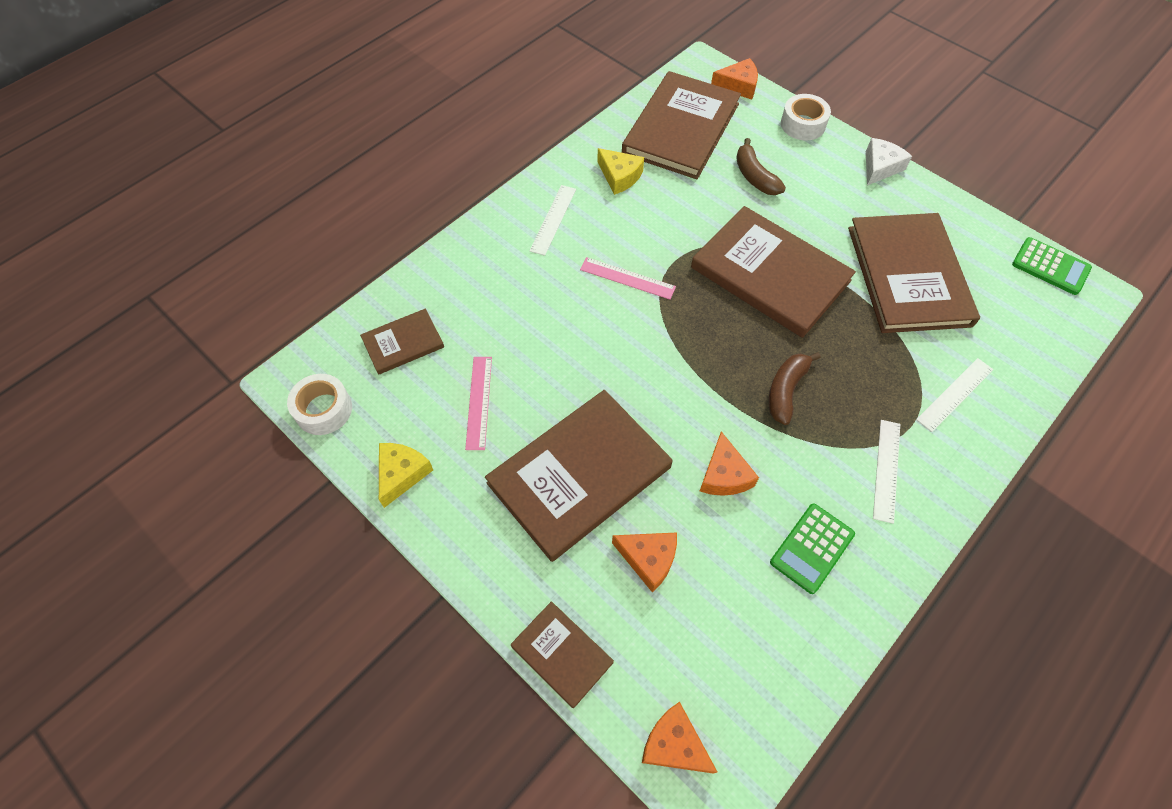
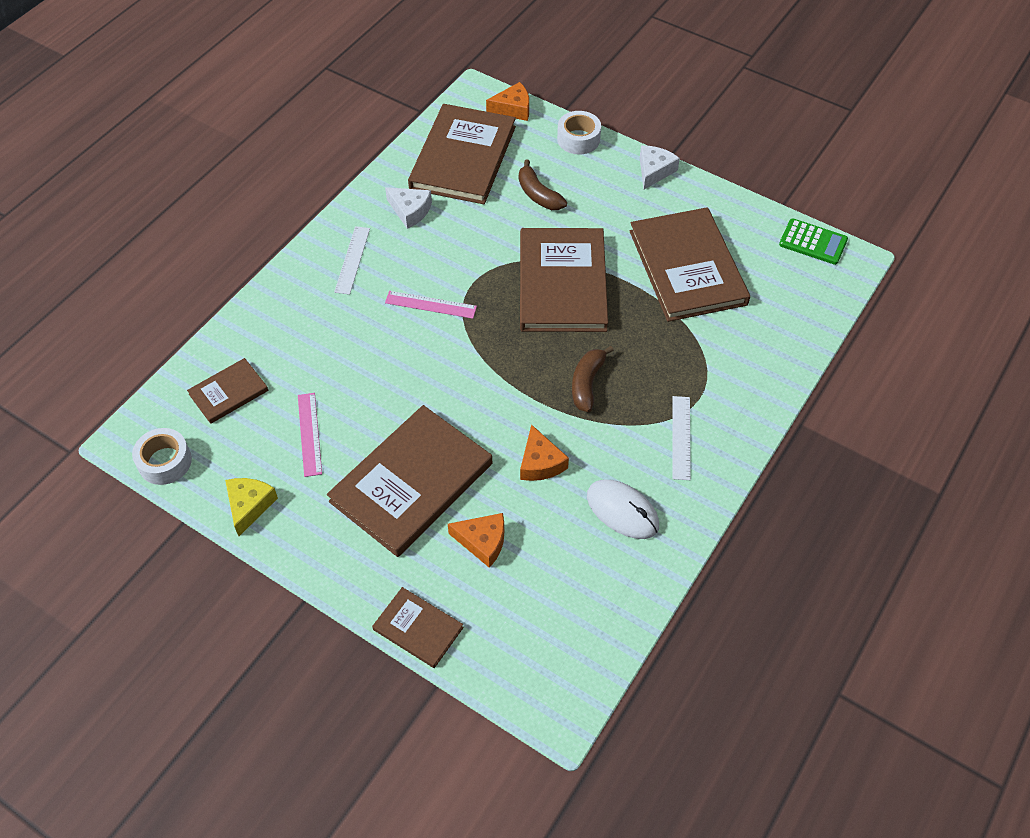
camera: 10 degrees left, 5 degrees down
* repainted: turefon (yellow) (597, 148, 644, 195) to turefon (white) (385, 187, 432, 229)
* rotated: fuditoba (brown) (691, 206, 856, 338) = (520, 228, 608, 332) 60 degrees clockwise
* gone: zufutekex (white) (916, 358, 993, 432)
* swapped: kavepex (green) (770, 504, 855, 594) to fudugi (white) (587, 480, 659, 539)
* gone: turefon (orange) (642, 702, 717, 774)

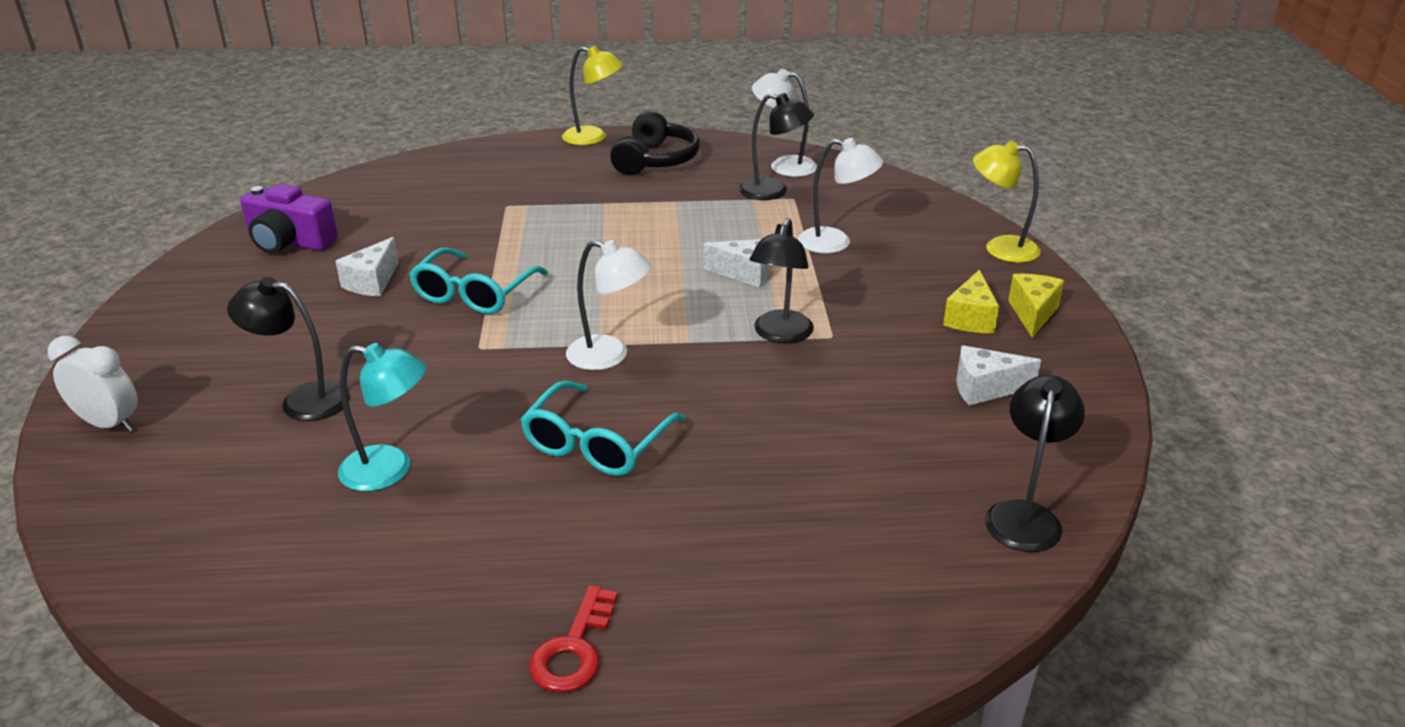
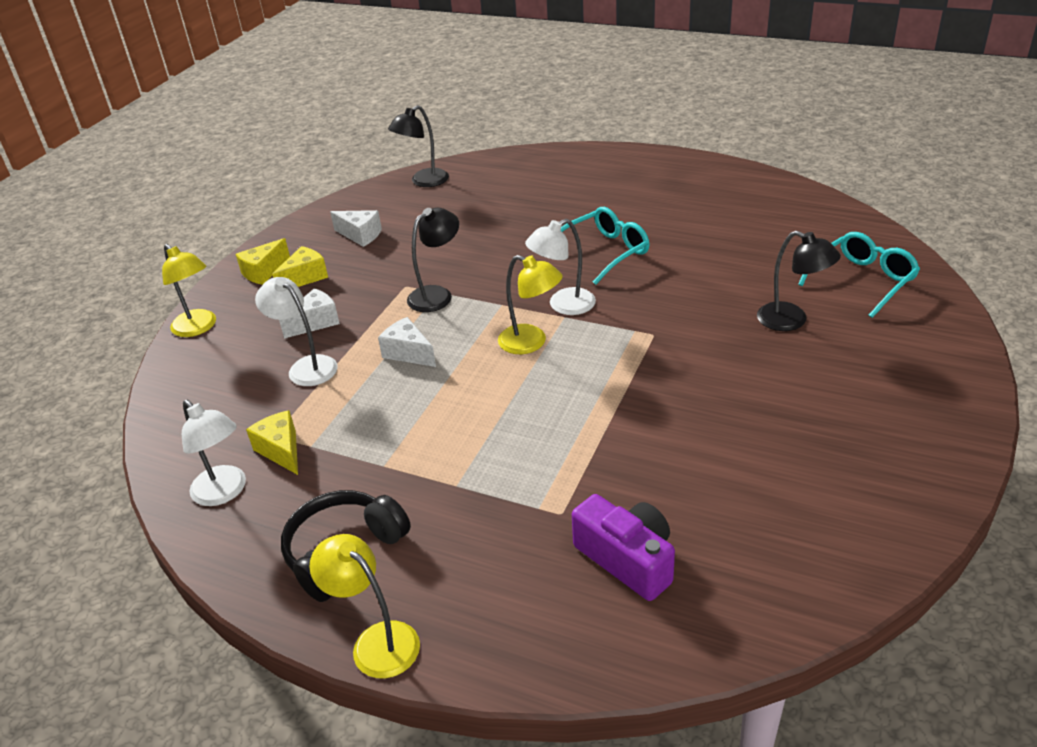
camera: 150 degrees left, 5 degrees up
* swapped: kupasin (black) (739, 93, 814, 200) to turefon (yellow) (246, 410, 298, 475)
* shifted: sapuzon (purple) (241, 184, 338, 254) to (572, 494, 675, 601)
* shifted: turefon (white) (336, 237, 399, 296) to (279, 288, 340, 339)
* rotated: kupasin (white) (566, 240, 652, 370) = (525, 219, 596, 315) 75 degrees counterclockwise
* shifted: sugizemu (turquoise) (409, 247, 548, 314) to (798, 232, 920, 318)
* gone: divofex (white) (48, 336, 138, 432)
* gone: kupasin (turquoise) (338, 343, 427, 491)
* gone: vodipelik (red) (529, 585, 618, 693)
* new: kupasin (yellow) (498, 255, 563, 354)

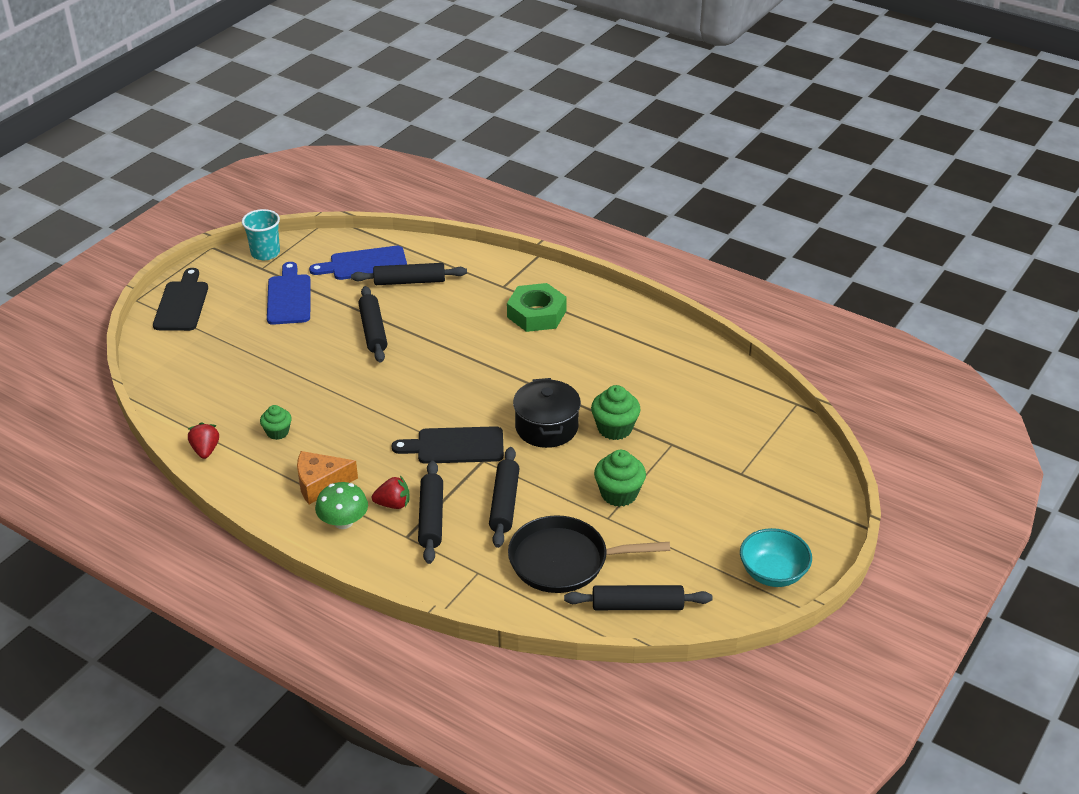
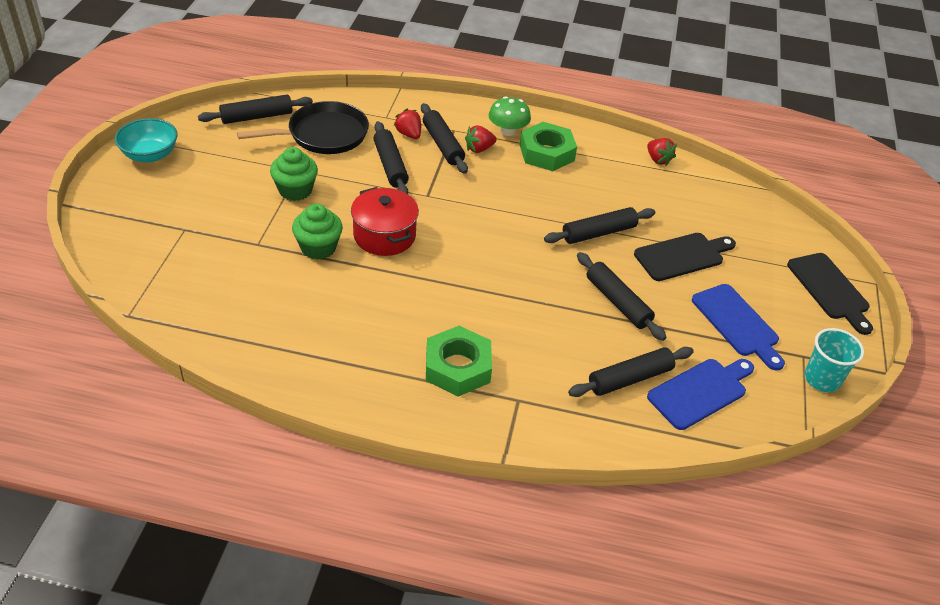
camera: 155 degrees right, 5 degrees up
* repainted: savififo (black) (513, 378, 581, 448) to savififo (red) (351, 187, 419, 256)
* gone: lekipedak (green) (260, 405, 292, 440)
* shifted: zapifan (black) (392, 426, 504, 464) to (634, 233, 736, 281)
* swapped: turefon (orange) (297, 451, 358, 504) to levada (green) (520, 122, 577, 171)
* new: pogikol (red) (394, 108, 421, 139)
* new: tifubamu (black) (544, 207, 655, 244)

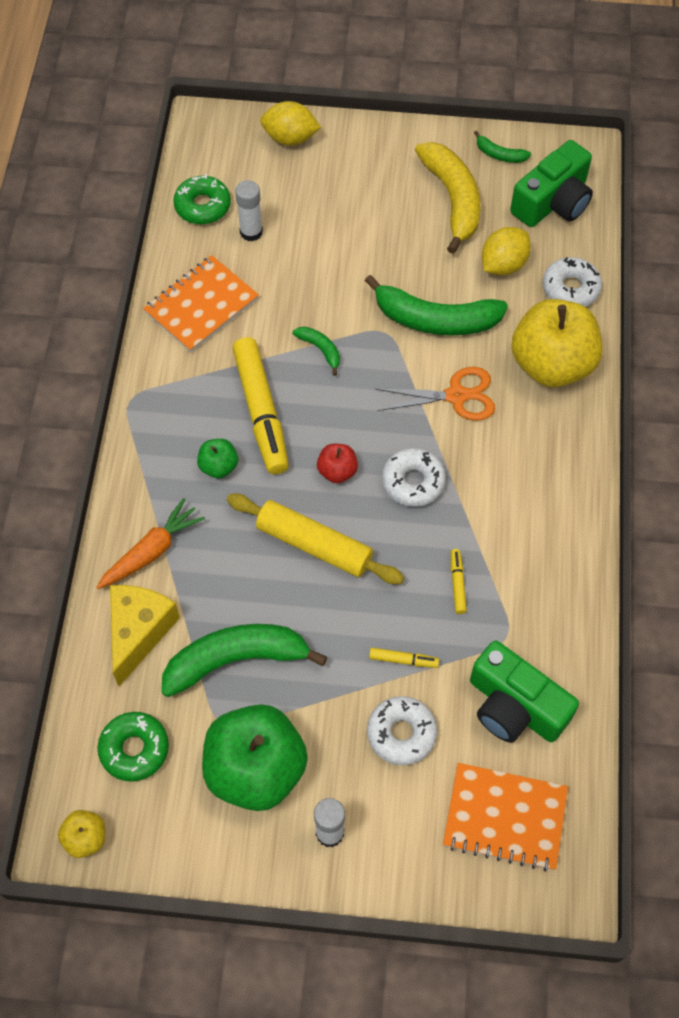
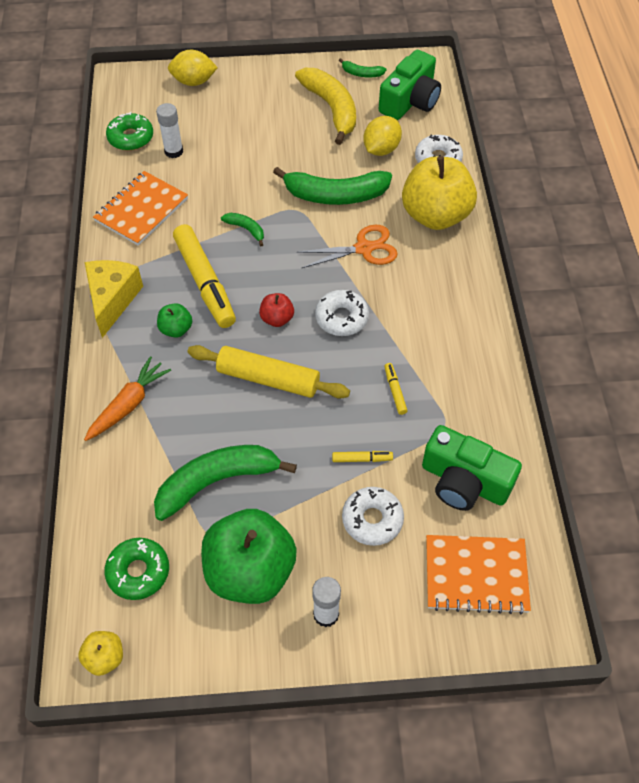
camera: 10 degrees left, 5 degrees down
* shifted: turefon (yellow) (110, 585, 180, 686) to (85, 260, 143, 338)

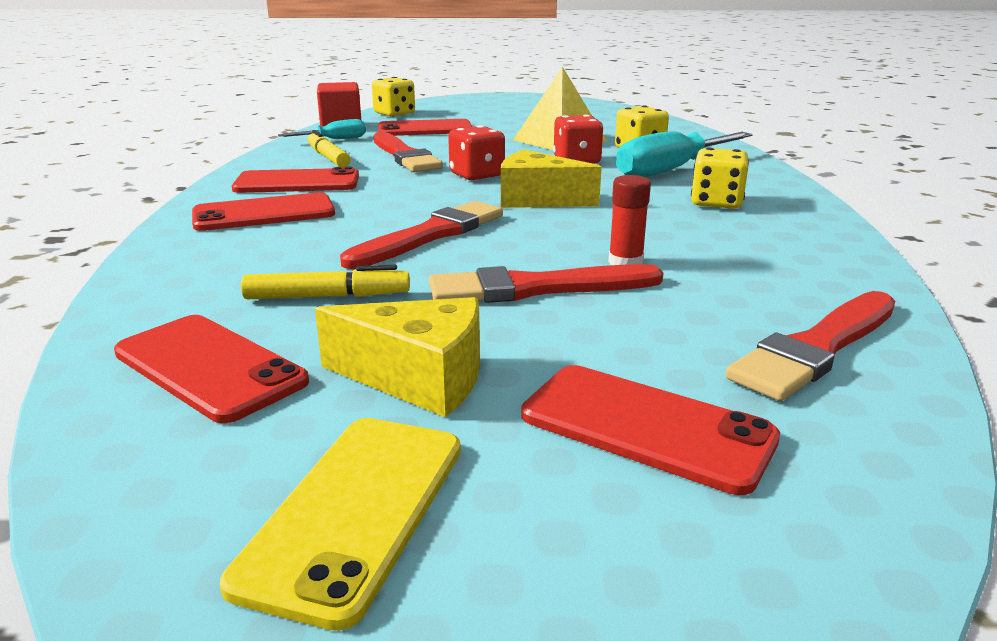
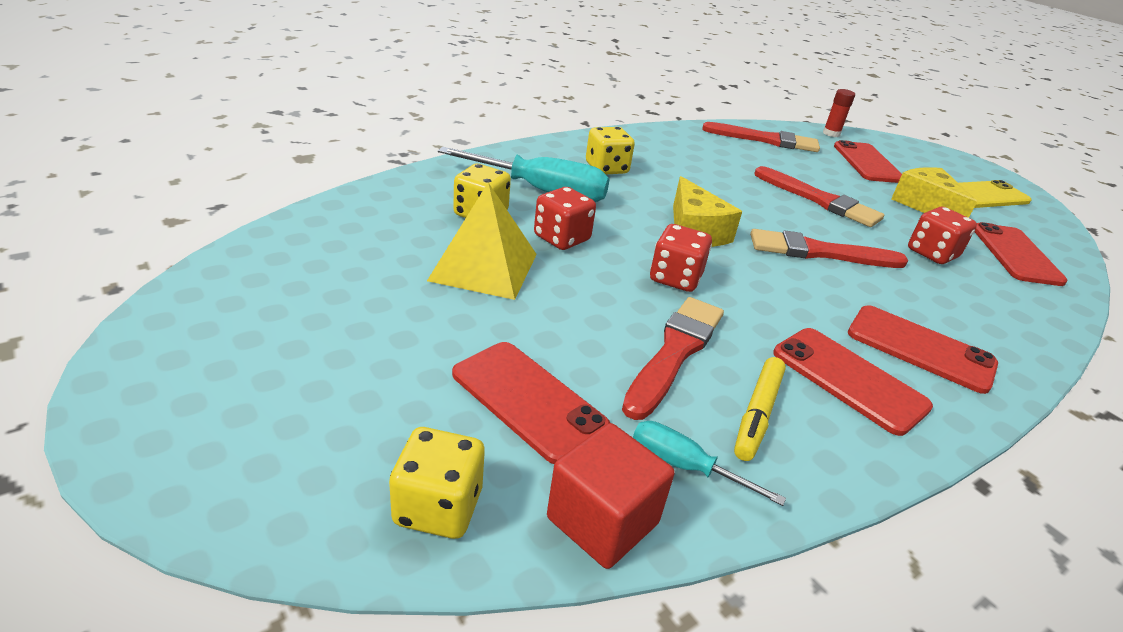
camera: 130 degrees left, 10 degrees up
* shifted: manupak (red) (608, 175, 651, 265) to (823, 89, 855, 137)
* swapped: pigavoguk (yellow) (241, 265, 410, 299) to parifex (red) (908, 207, 977, 264)

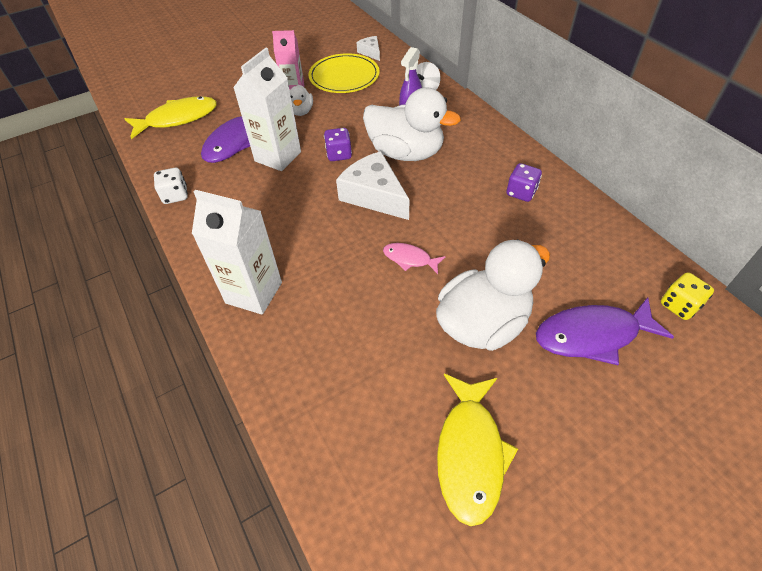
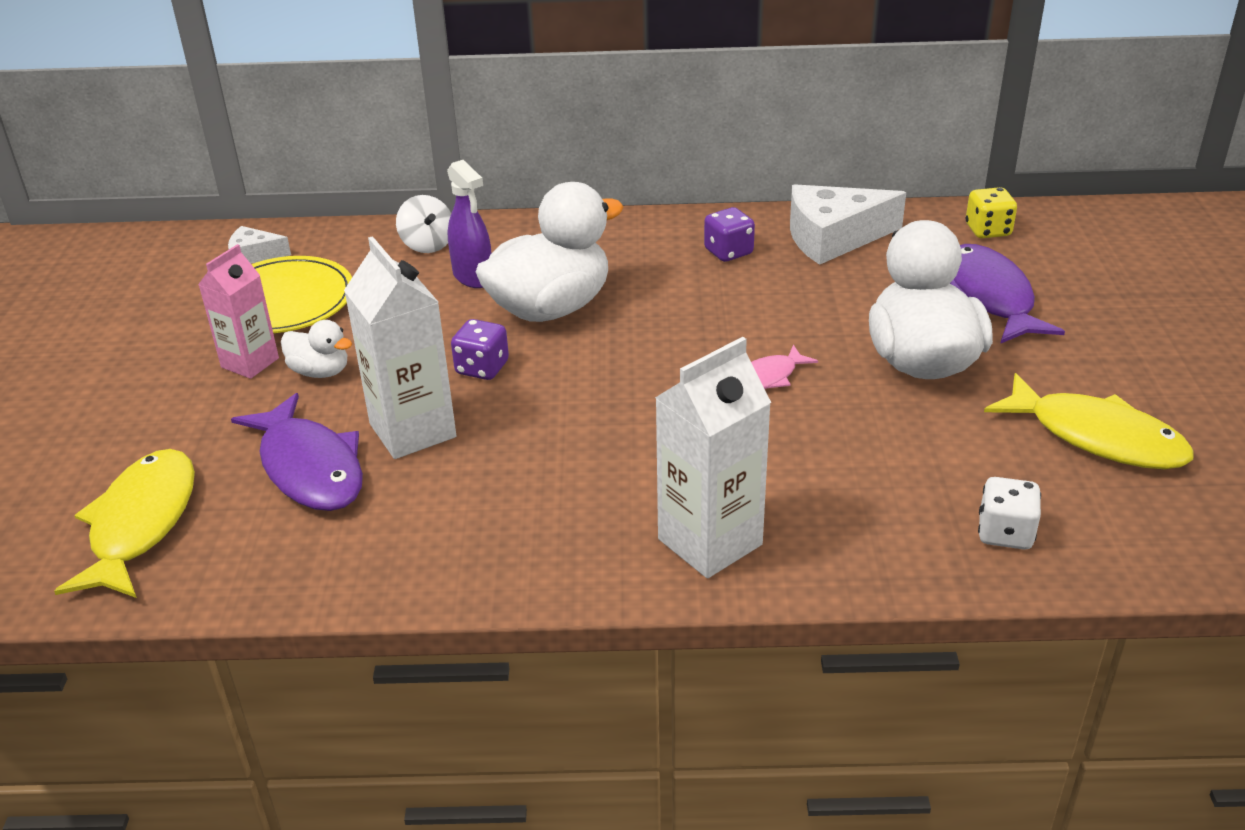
camera: 60 degrees left, 15 degrees down
* shifted: turefon (white) (336, 151, 410, 220) to (790, 184, 906, 265)
* shifted: parifex (white) (154, 168, 188, 204) to (978, 477, 1041, 549)
* rotated: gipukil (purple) (536, 297, 674, 365) = (950, 244, 1065, 344) 150 degrees clockwise

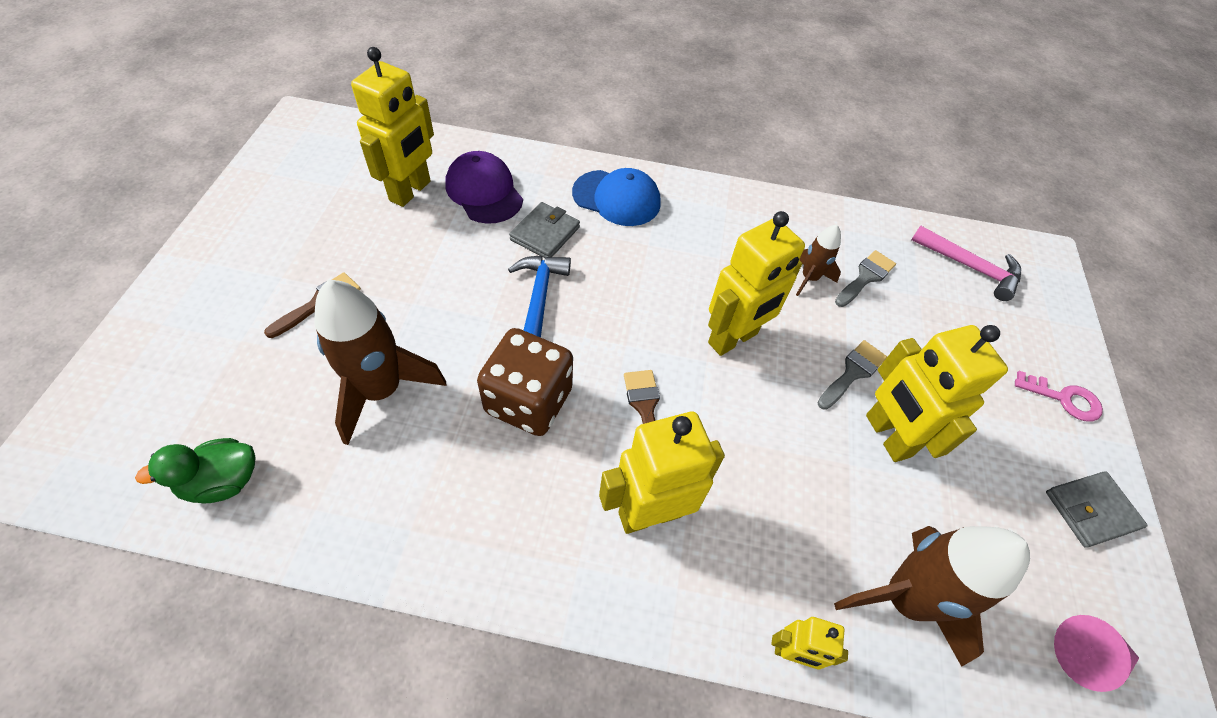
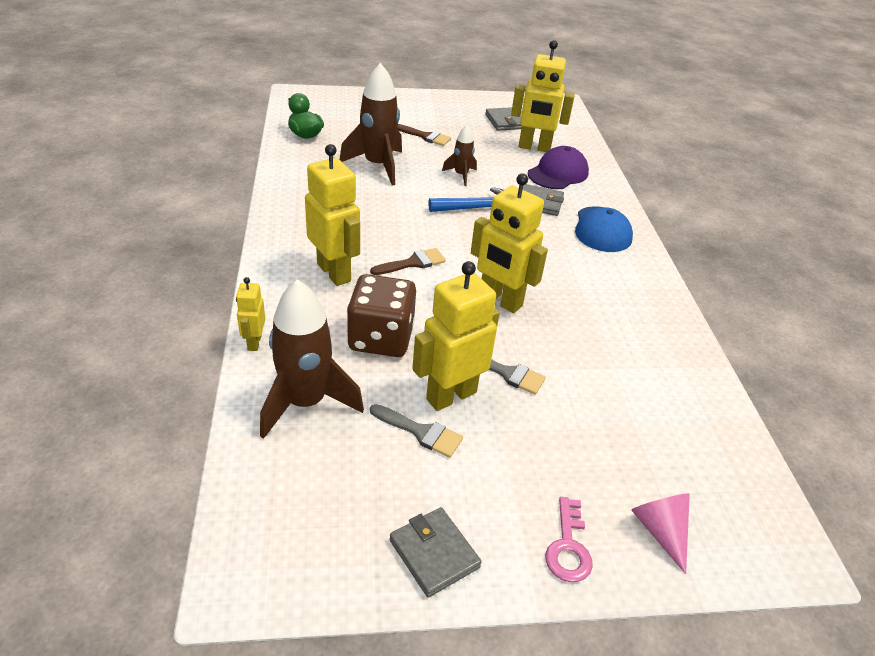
camera: 75 degrees right, 15 degrees down
* shifted: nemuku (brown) (796, 224, 841, 296) to (442, 125, 477, 186)
* gone: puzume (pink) (911, 225, 1021, 301)
* shifted: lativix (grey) (835, 250, 896, 307) to (370, 404, 463, 458)
* shifted: parifex (brown) (477, 328, 573, 436) to (347, 274, 416, 357)
* shifted: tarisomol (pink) (1054, 615, 1139, 692) to (631, 493, 690, 574)
* new: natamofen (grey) (485, 107, 522, 131)

